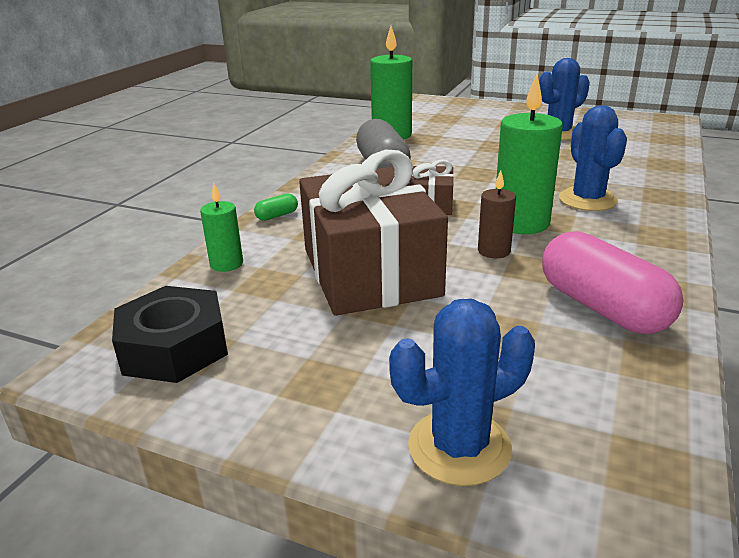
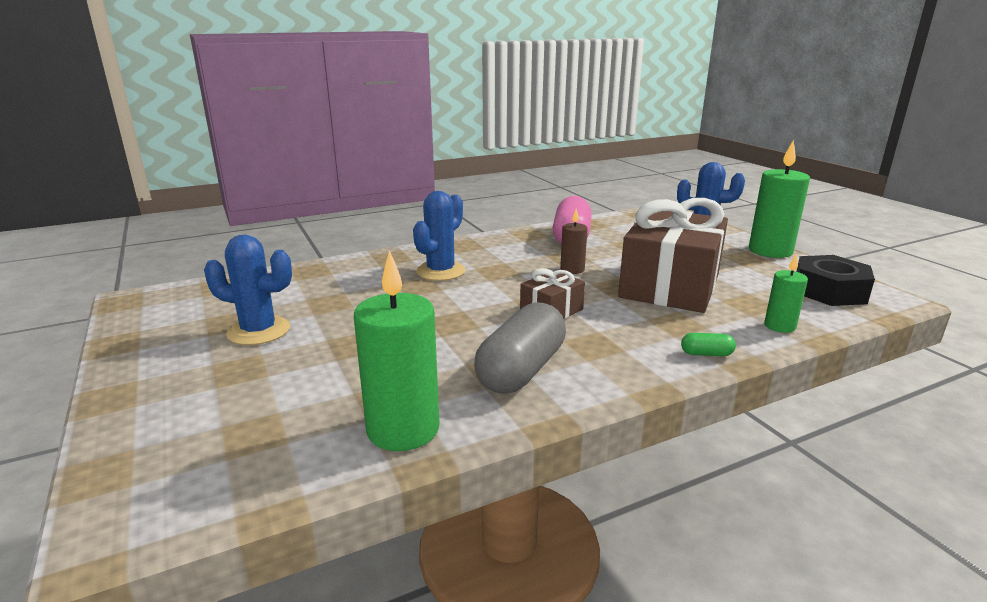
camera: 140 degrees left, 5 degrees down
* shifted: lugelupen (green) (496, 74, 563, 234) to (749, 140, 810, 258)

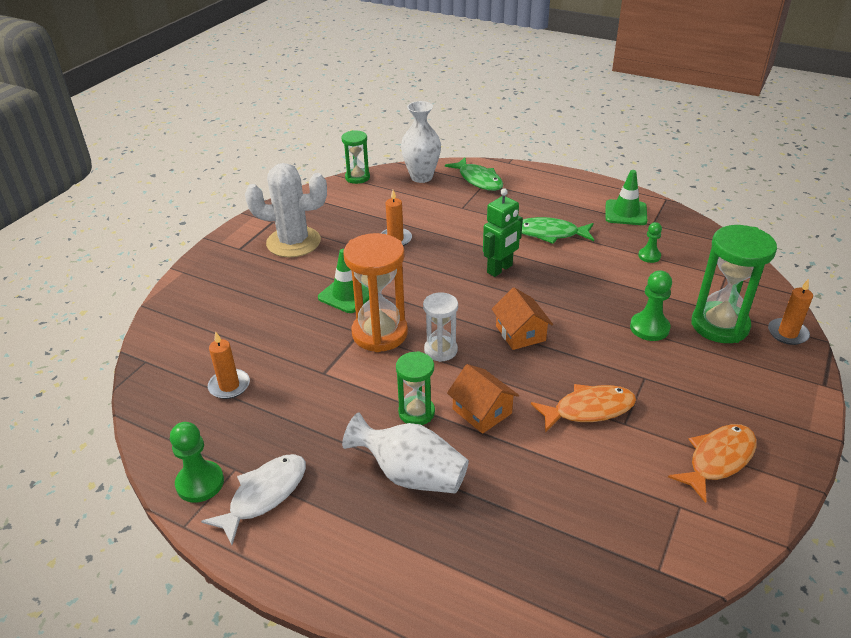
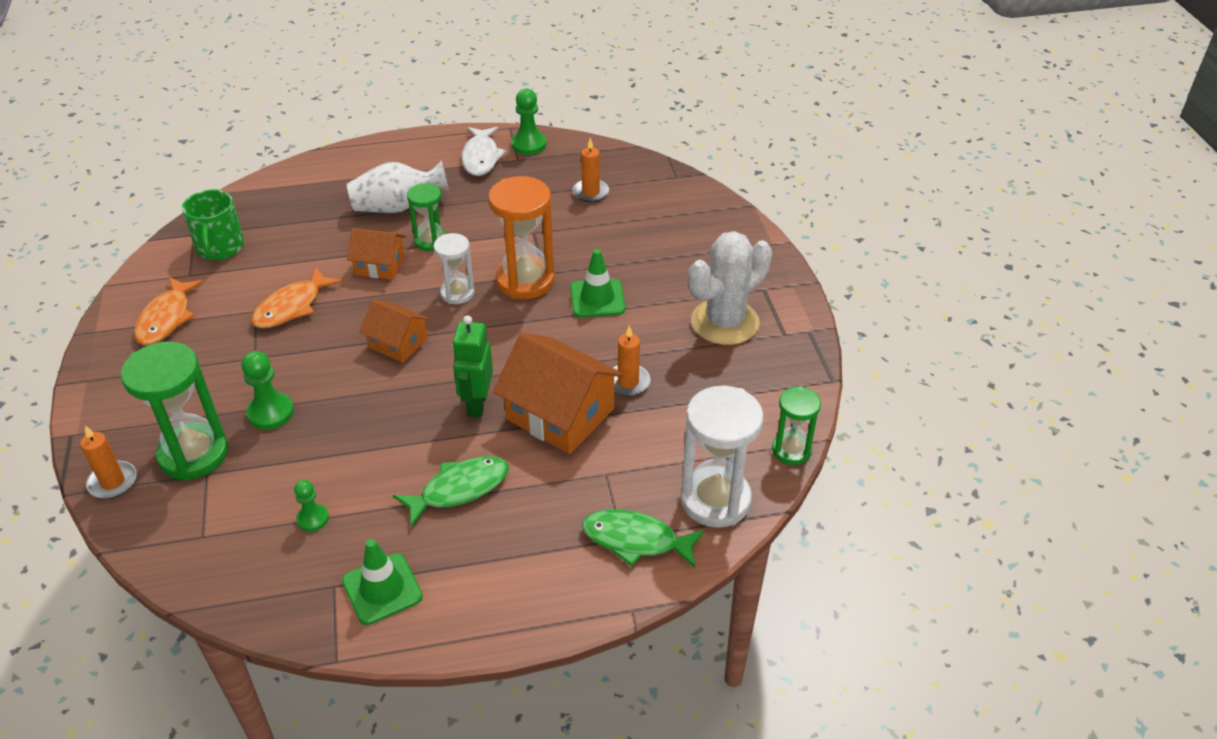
camera: 140 degrees right, 5 degrees up
* swapped: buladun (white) (401, 101, 441, 183) to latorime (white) (680, 386, 764, 528)
* new: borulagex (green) (182, 189, 244, 260)
* new: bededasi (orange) (493, 333, 624, 454)

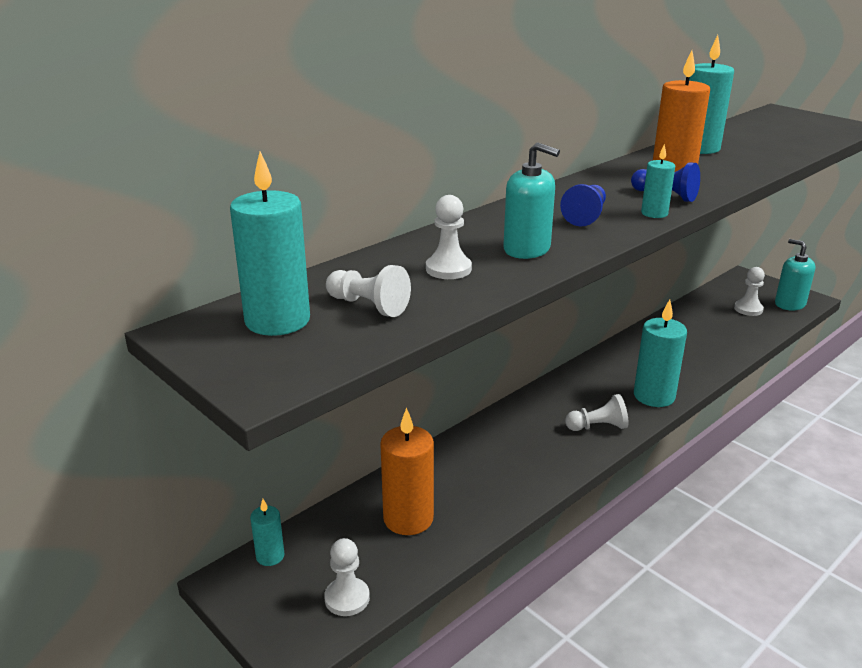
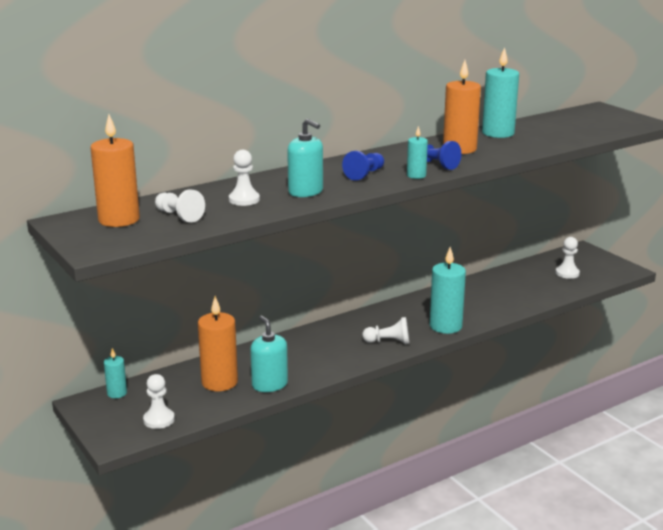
camera: 10 degrees right, 5 degrees down
* repainted: lugelupen (turquoise) (230, 151, 310, 336) to lugelupen (orange) (90, 115, 140, 227)
* shifted: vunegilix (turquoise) (775, 239, 815, 310) to (250, 316, 288, 392)

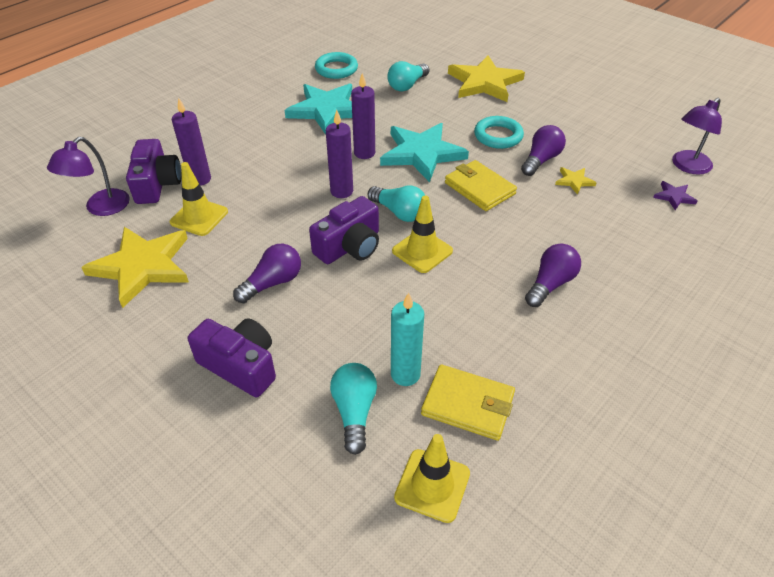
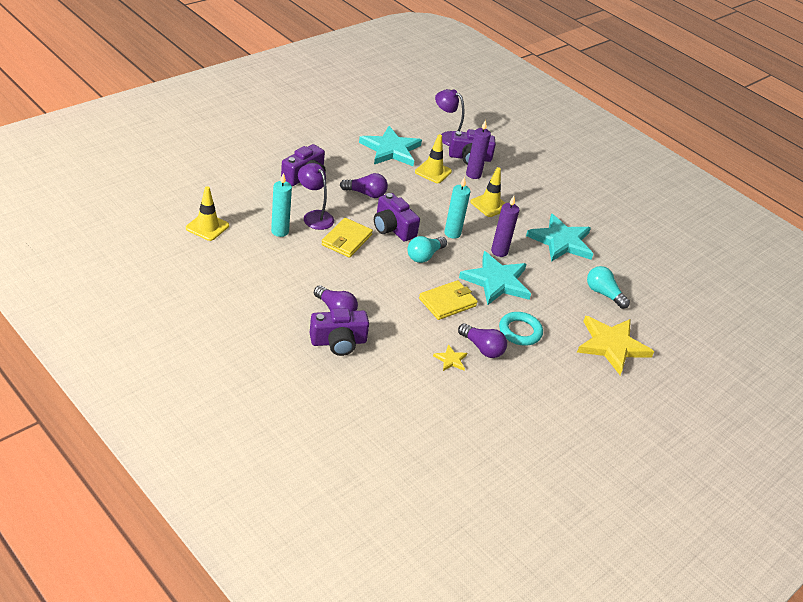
camera: 90 degrees right, 5 degrees down
* gone: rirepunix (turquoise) (315, 52, 358, 79)
* shifted: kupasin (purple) (672, 98, 722, 175) to (298, 163, 334, 230)
* repainted: lugelupen (purple) (326, 110, 353, 198) to lugelupen (turquoise) (444, 177, 471, 239)
* gone: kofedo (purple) (653, 181, 698, 210)
* shifted: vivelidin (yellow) (392, 196, 453, 273) to (470, 167, 505, 217)
* repainted: kofedo (yellow) (81, 227, 189, 308) to kofedo (turquoise) (359, 126, 422, 166)
* rotated: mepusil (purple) (233, 244, 301, 303) = (340, 173, 388, 198) 45 degrees counterclockwise
* gone: mepusil (turquoise) (330, 363, 377, 455)
* shifted: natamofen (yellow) (421, 364, 515, 441) to (321, 218, 373, 258)
* new: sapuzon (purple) (310, 308, 369, 356)

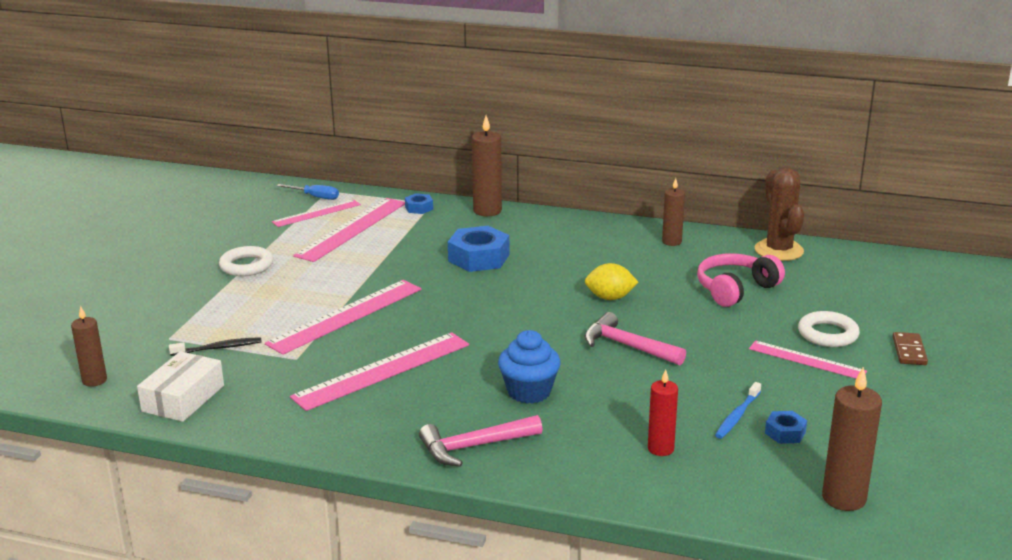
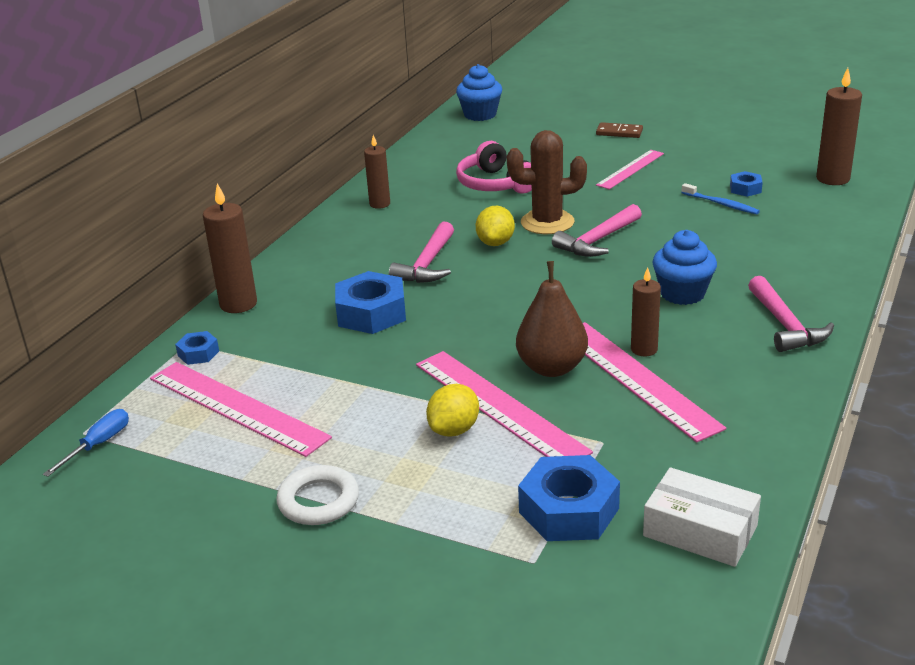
camera: 80 degrees left, 5 degrees up
* shifted: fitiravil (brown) (755, 168, 804, 261) to (507, 130, 587, 234)
* gone: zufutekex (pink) (272, 200, 361, 227)
* shifted: lugelupen (brown) (71, 306, 107, 387) to (631, 267, 661, 356)
* gone: rirepunix (white) (798, 311, 860, 347)
* swapped: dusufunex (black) (169, 337, 262, 356) to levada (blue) (518, 455, 620, 541)
* gone: lugelupen (red) (648, 369, 678, 456)
* new: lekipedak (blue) (456, 64, 502, 121)
* new: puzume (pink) (389, 222, 454, 283)
* new: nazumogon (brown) (516, 261, 588, 377)
* new: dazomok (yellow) (426, 384, 479, 437)

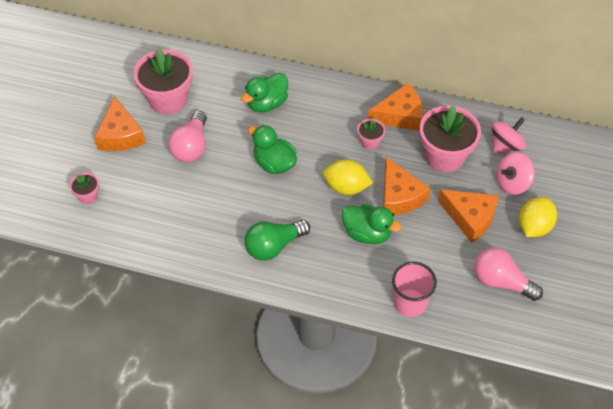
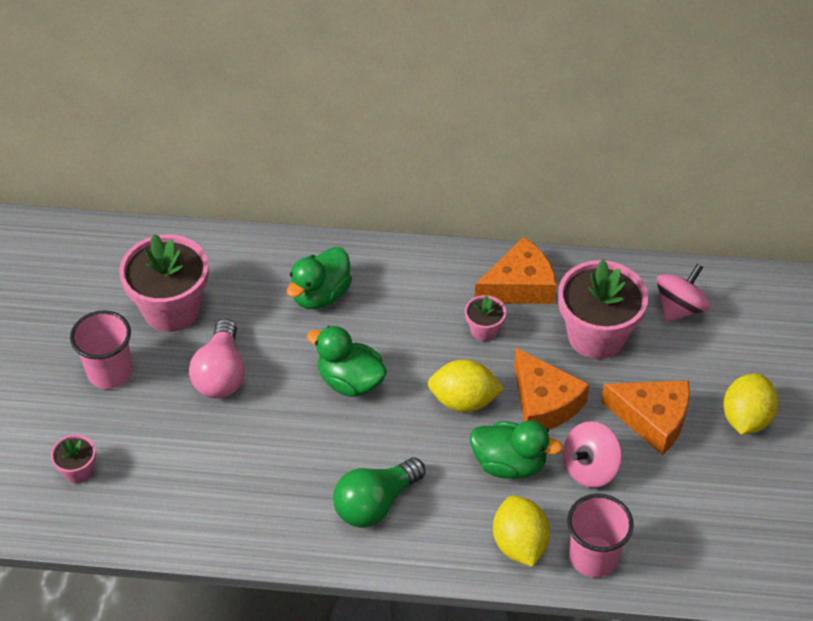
camera: 10 degrees left, 5 degrees down
* swapped: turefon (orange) (94, 96, 146, 151) to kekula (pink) (70, 310, 132, 389)
* shifted: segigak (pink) (496, 152, 535, 195) to (563, 421, 622, 488)
* gone: mepusil (pink) (474, 248, 543, 301)
* new: dazomok (yellow) (493, 495, 550, 567)

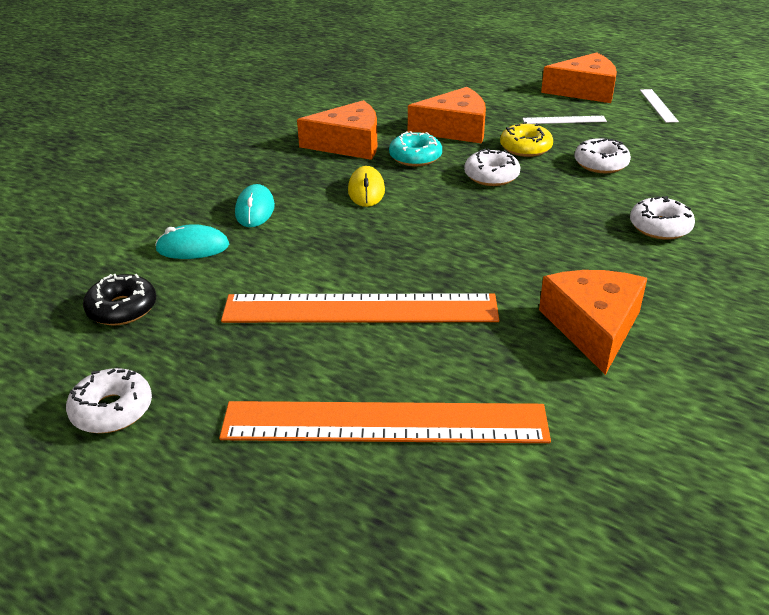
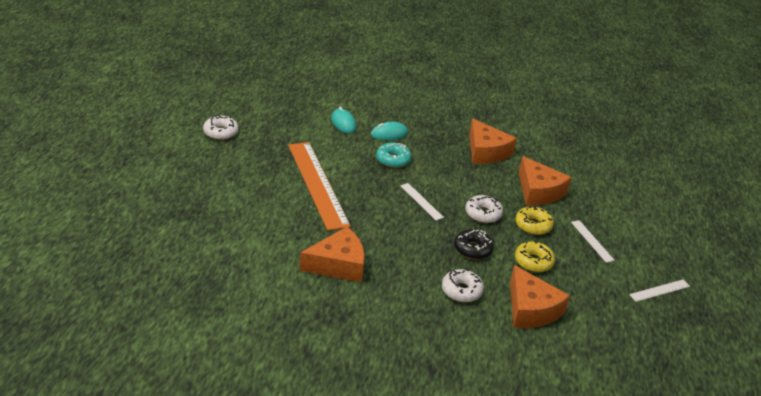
camera: 65 degrees right, 0 degrees up
* shifted: turefon (orange) (541, 52, 617, 103) to (510, 265, 570, 328)
* shifted: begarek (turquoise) (389, 131, 442, 166) to (376, 142, 411, 168)
* repainted: begarek (white) (575, 138, 631, 173) to begarek (yellow) (515, 241, 555, 272)
* gone: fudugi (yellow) (348, 166, 385, 207)
* shifted: begarek (black) (83, 274, 156, 326) to (454, 229, 494, 259)
* gone: zufutekex (orange) (219, 401, 551, 443)
* new: zufutekex (white) (400, 183, 444, 221)

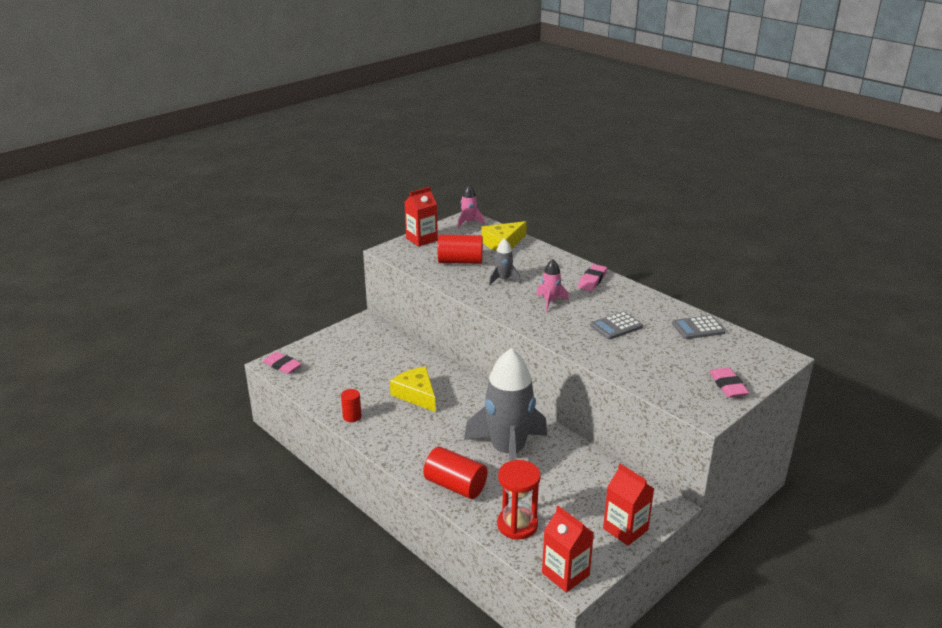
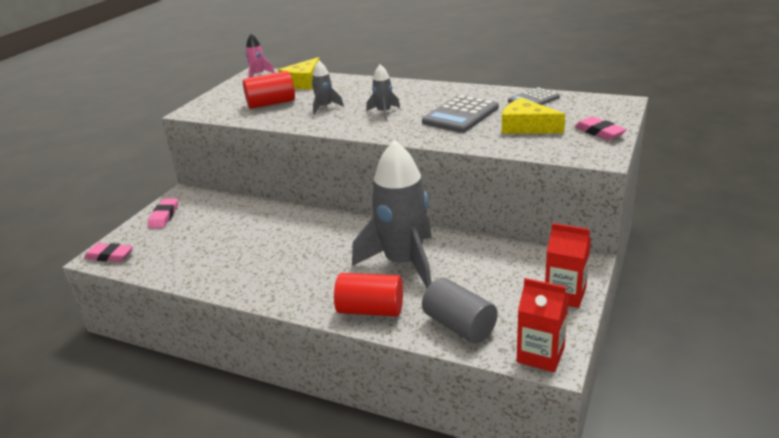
camera: 20 degrees left, 0 degrees up
* gone: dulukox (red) (405, 187, 438, 247)
* repainted: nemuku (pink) (536, 259, 569, 311) to nemuku (grey) (366, 64, 400, 120)
* shifted: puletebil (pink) (578, 264, 607, 291) to (148, 198, 178, 228)
* scaled: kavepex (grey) (590, 311, 643, 339) = (422, 95, 499, 133) x1.56
* shifted: turefon (yellow) (390, 366, 436, 412) to (502, 98, 565, 134)
* gone: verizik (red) (341, 389, 362, 422)
* swapped: latorime (red) (497, 460, 541, 540) to verizik (grey) (422, 278, 498, 343)

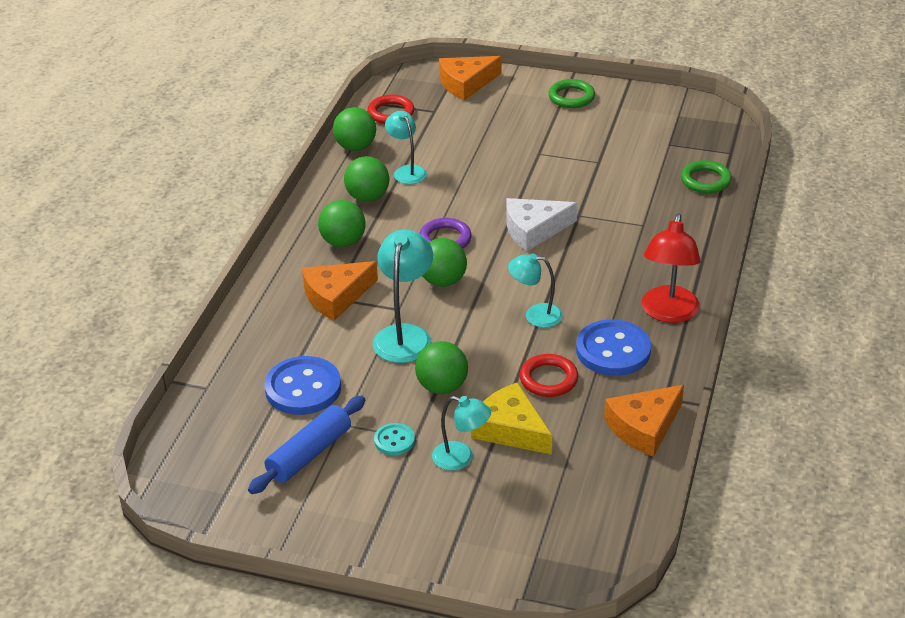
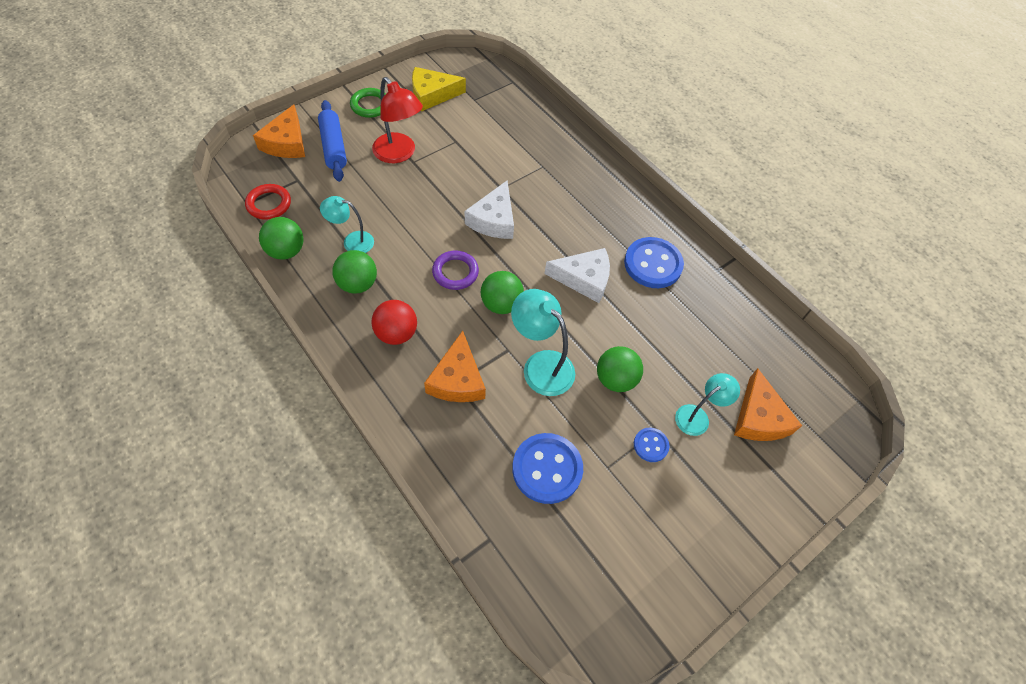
camera: 60 degrees left, 20 degrees up
* gone: rirepunix (green) (681, 160, 732, 193)
* repainted: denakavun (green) (318, 200, 366, 247) to denakavun (red) (371, 300, 417, 345)
* shifted: kupasin (red) (642, 214, 701, 323) to (372, 77, 423, 163)
* swapped: kupasin (turquoise) (508, 253, 563, 328) to turefon (white) (544, 248, 610, 303)
* gone: rirepunix (red) (519, 354, 578, 397)
* shifted: turefon (yellow) (471, 382, 552, 455) to (412, 67, 466, 112)
* shifted: turefon (orange) (604, 385, 684, 457) to (734, 368, 802, 441)
* shifted: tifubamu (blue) (248, 395, 365, 494) to (318, 100, 347, 182)
* repainted: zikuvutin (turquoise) (374, 423, 415, 455) to zikuvutin (blue) (634, 428, 670, 462)

